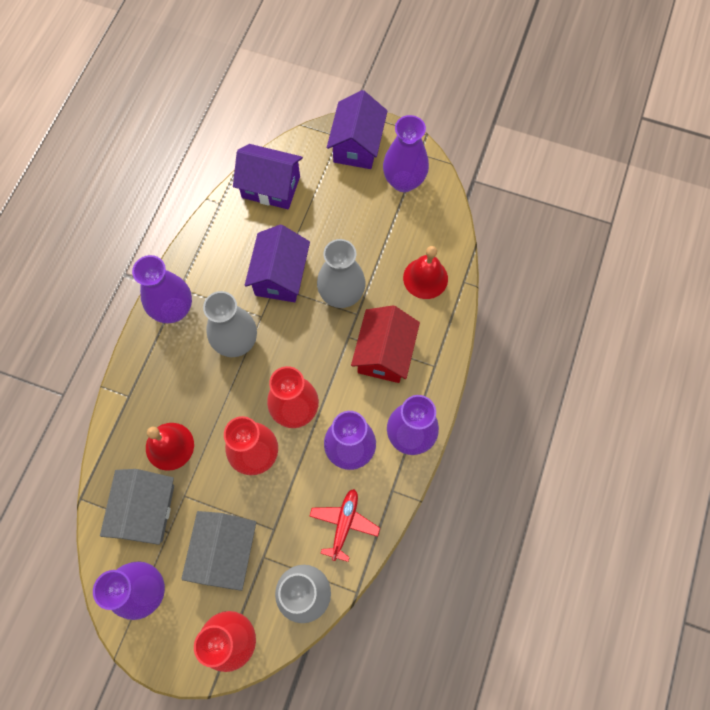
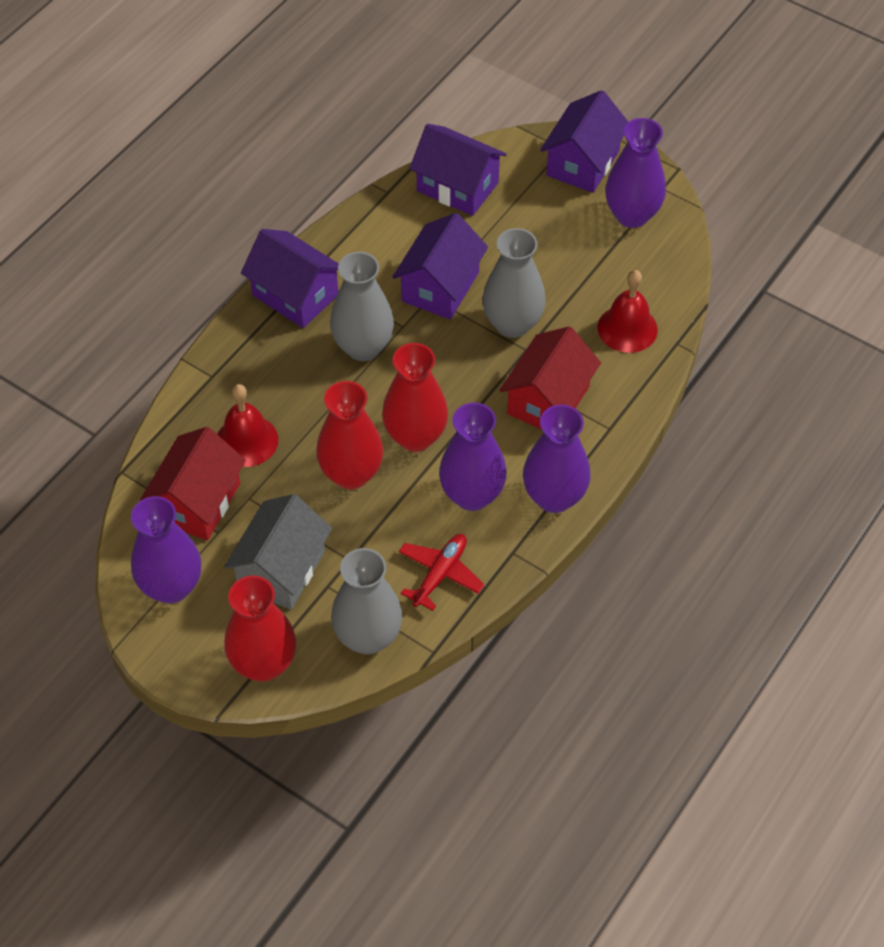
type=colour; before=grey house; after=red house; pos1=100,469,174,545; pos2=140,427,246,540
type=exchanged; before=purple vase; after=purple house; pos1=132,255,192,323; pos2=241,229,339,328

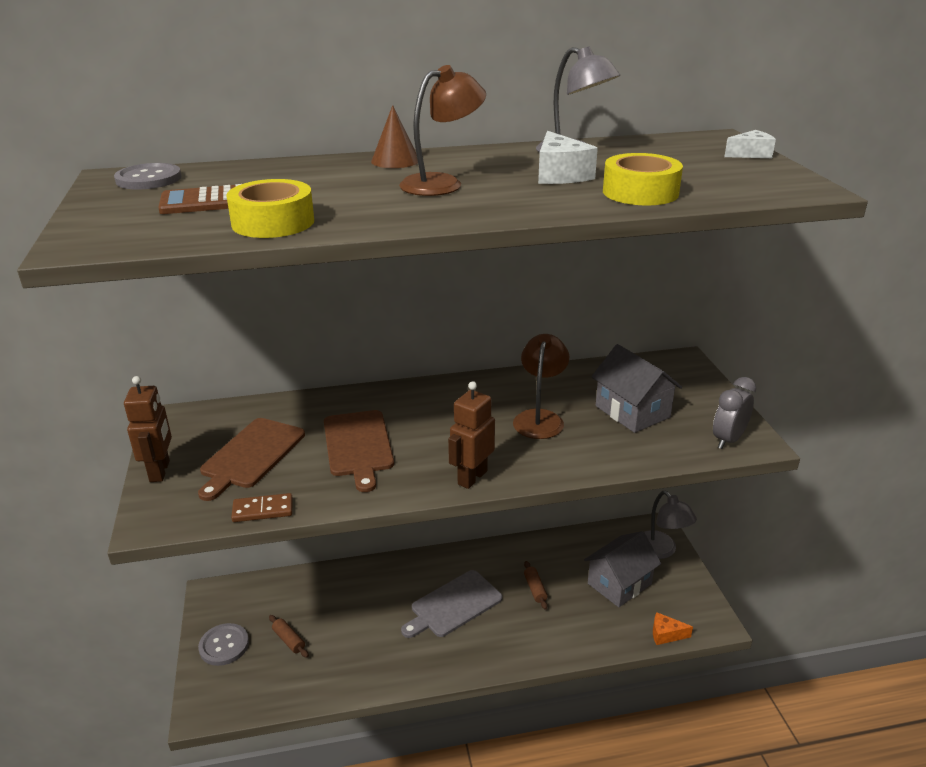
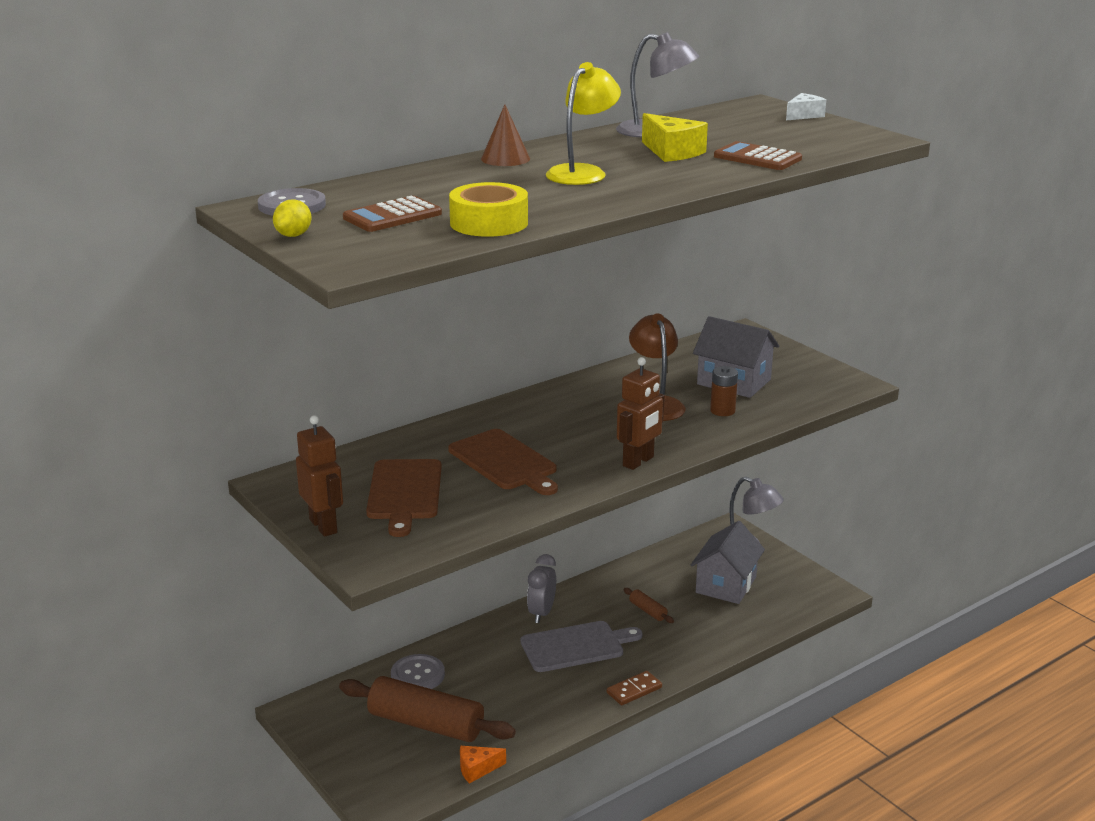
type=appeared; after=yellow lemon; pos2=273,200,312,237
type=size; before=brown rolling pin; pos1=269,615,309,658; pos2=339,676,516,742; scale=2.37
type=relocated; before=grey button; pos1=198,623,249,666; pos2=391,654,445,689
type=relocated; before=orange cheese; pos1=653,612,693,645; pos2=460,746,506,784
type=spun; before=grey cutting board; pos1=401,570,502,638; pos2=521,621,642,672; turn=-135
type=relocated; before=grey clock; pos1=713,377,756,449; pos2=527,554,556,623
type=colour; before=brown lamp; after=yellow lamp; pos1=399,65,486,196; pos2=546,62,621,185
type=relocated; before=brown domino; pos1=231,493,293,522; pos2=607,671,662,705
type=spun; before=brown robot; pos1=448,381,495,489; pos2=617,357,665,470; turn=-150
type=colour; before=white cheese; after=yellow cheese; pos1=538,131,598,184; pos2=642,113,708,162
type=appeared; after=brown battery; pos2=710,366,738,416
type=exchanged; before=yellow tape; after=brown calculator; pos1=603,153,683,206; pos2=714,141,802,170

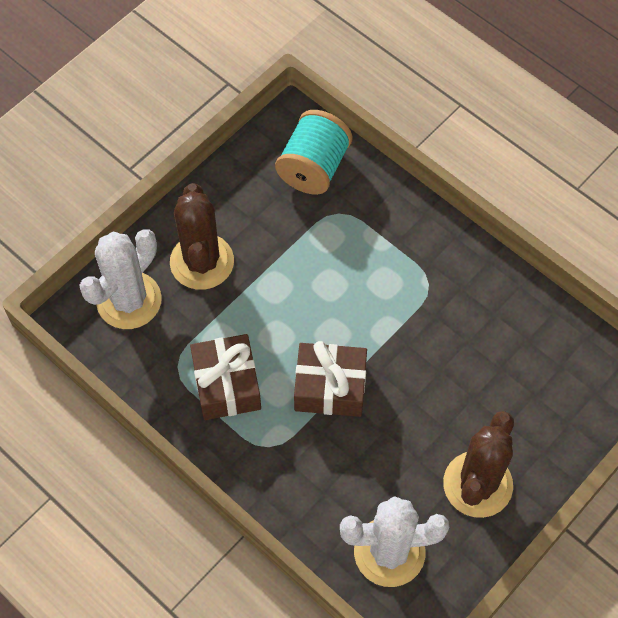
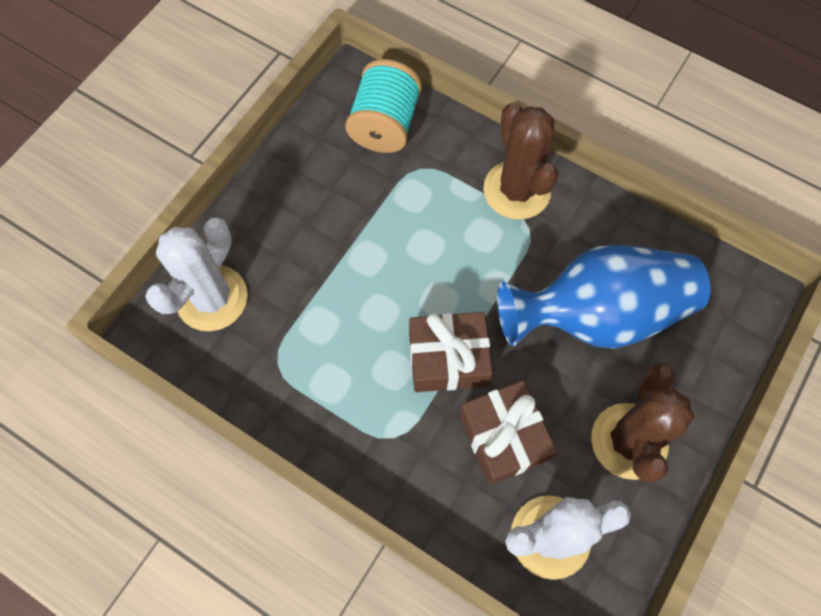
type=relocated; before=brown gift; pos1=190,334,261,420; pos2=459,380,557,485
type=relocated; before=brown cactus; pos1=170,183,234,290; pos2=483,102,558,220
type=appeared; after=blue vase; pos2=497,245,710,349

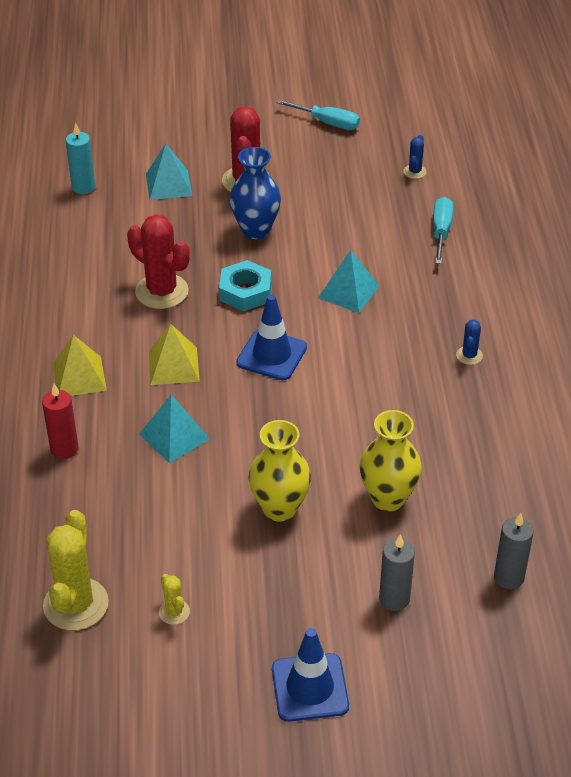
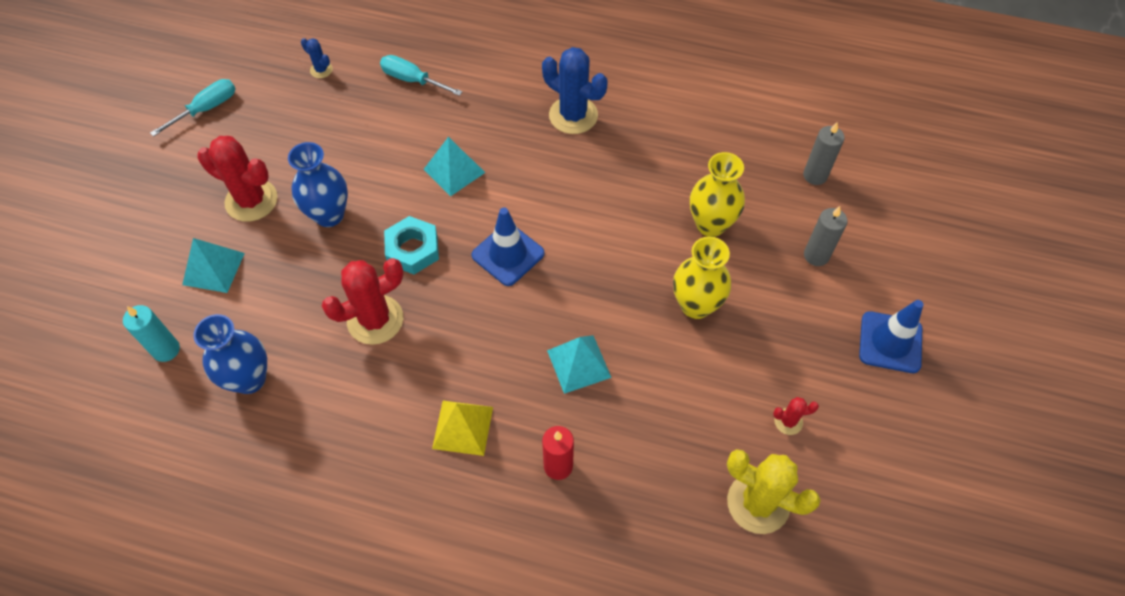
type=appeared; after=blue vase; pos2=193,314,267,394
type=size; before=blue cactus; pos1=456,320,483,365; pos2=542,47,608,134; scale=2.1
type=colour; before=yellow cactus; after=red cactus; pos1=159,574,190,625; pos2=773,397,819,435
type=missing; before=yellow pyramid; pos1=149,324,200,385

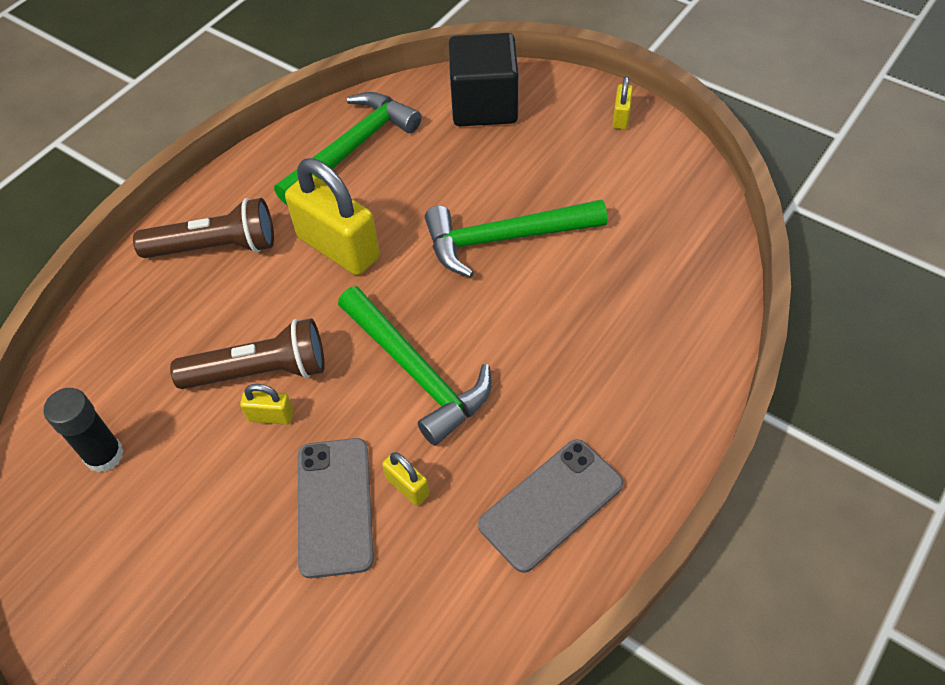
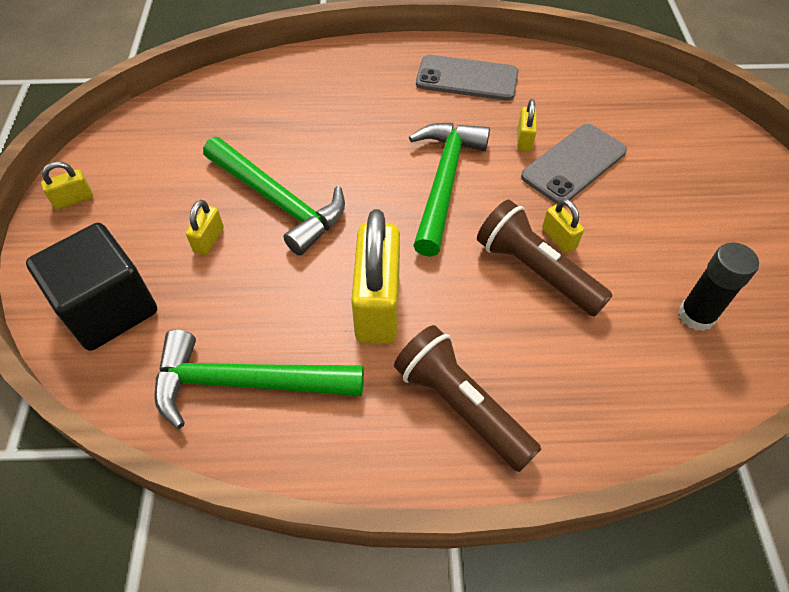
type=appeared; after=yellow padlock; pos2=186,200,224,255

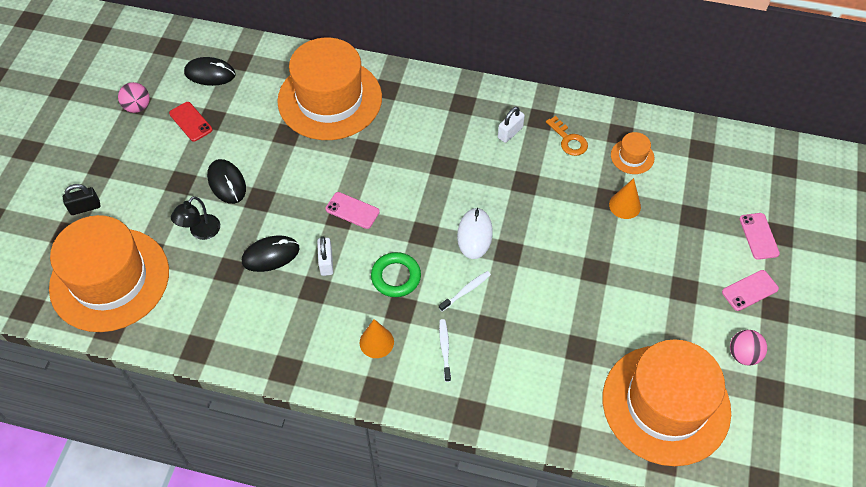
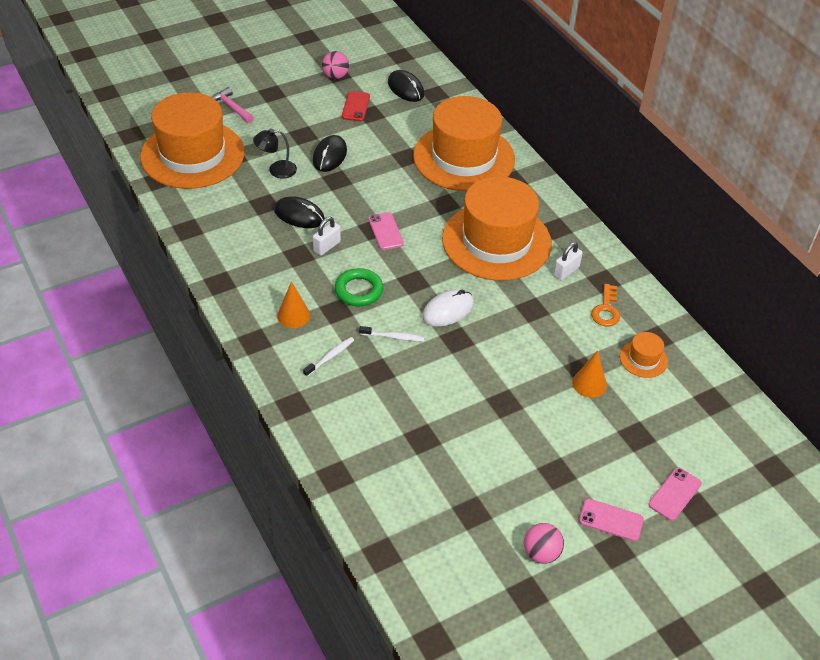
type=exchanged; before=black padlock; after=pink hammer; pos1=63,184,100,215; pos2=212,87,254,123
type=relocated; before=orange hat; pos1=603,339,731,466; pos2=442,176,552,281
type=spun; before=white padlock; pos1=498,107,525,143; pos2=553,242,583,281; turn=-45

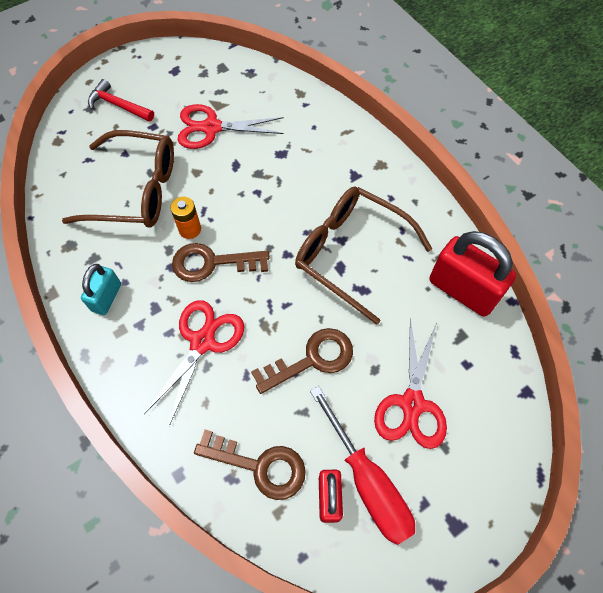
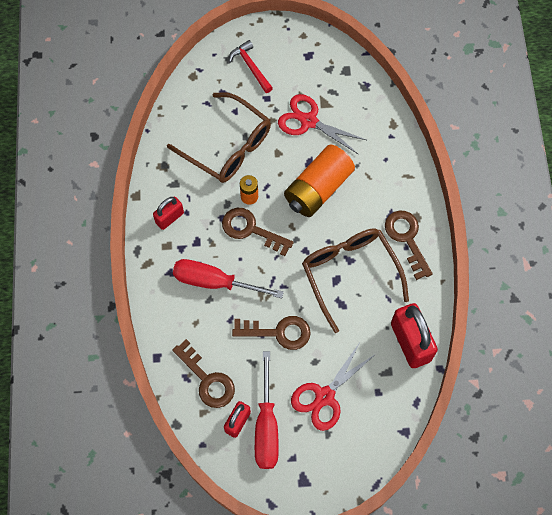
type=colour; before=turquoise padlock; after=red padlock; pos1=81,264,121,315; pos2=153,197,184,230
type=exchanged; before=red scissors; after=red screwdriver; pos1=144,300,244,426; pos2=173,259,284,298
type=appeared; after=orange battery; pos2=284,145,355,217
type=appeared; after=brown key; pos2=385,210,433,280

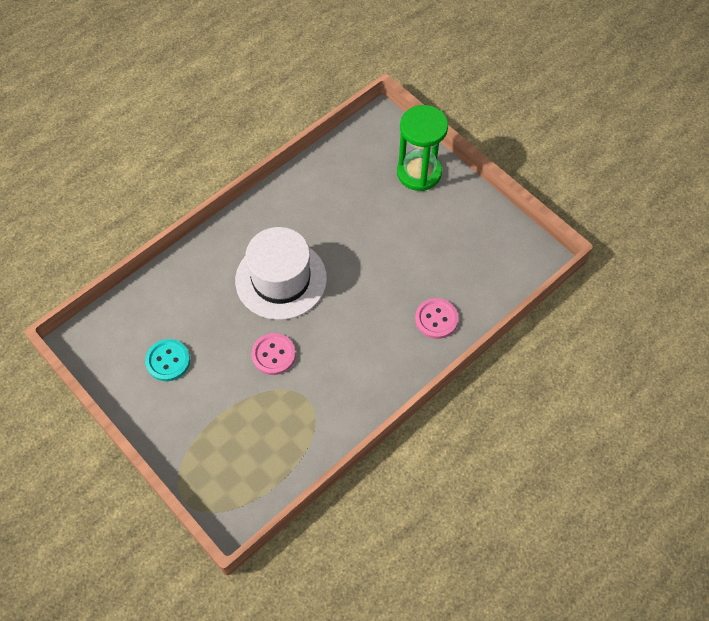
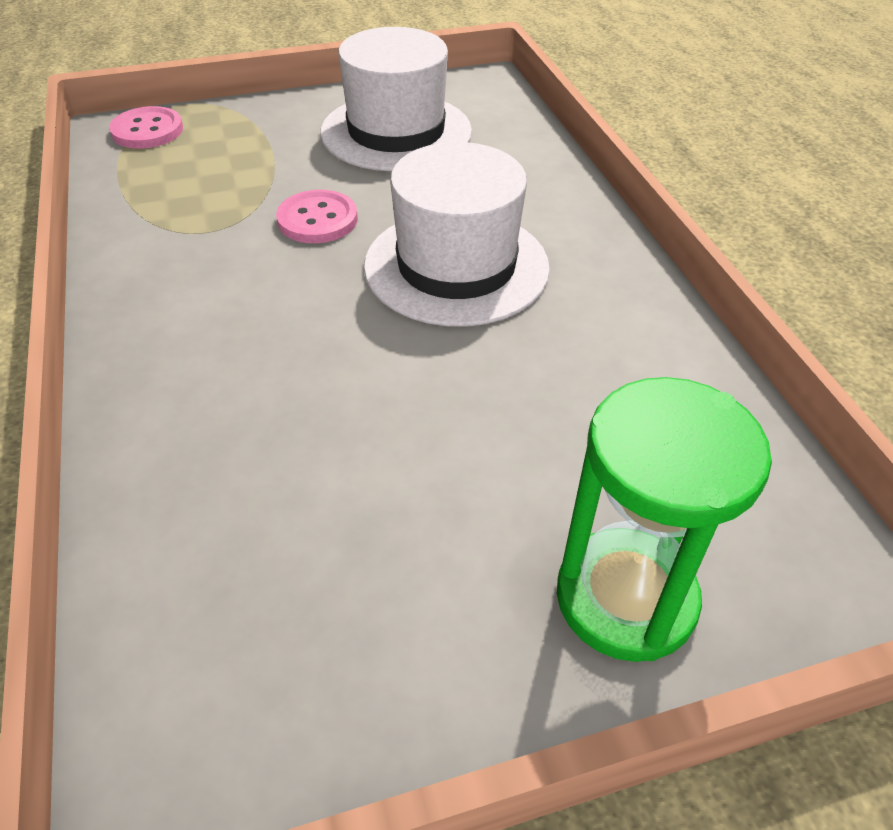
type=relocated; before=pink button; pos1=415,298,458,339; pos2=109,106,183,149
type=exchanged; before=turquoise button; after=white hat; pos1=145,339,190,381; pos2=321,27,472,171

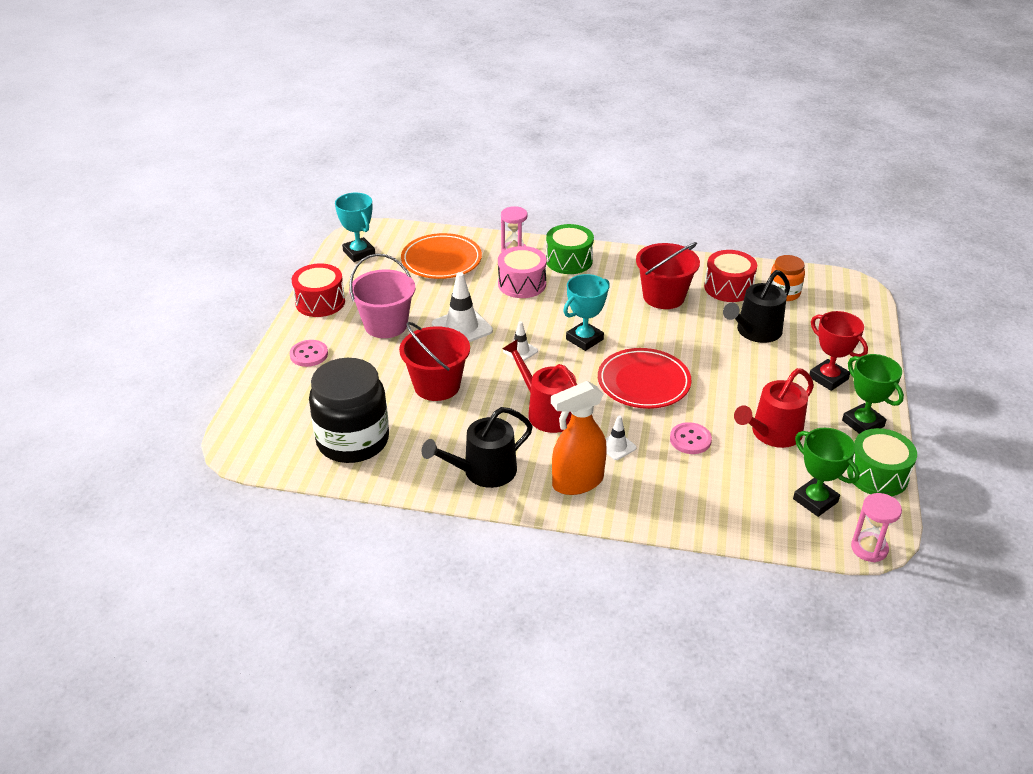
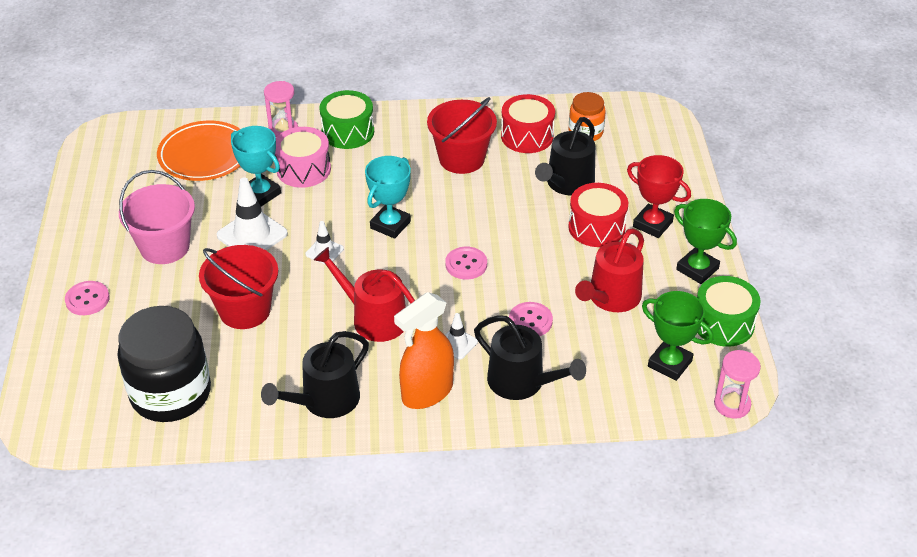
type=relocated; before=turquoise trophy; pos1=335,193,375,262; pos2=231,126,281,207
type=exchanged; before=red plate; after=pink button; pos1=598,348,692,409; pos2=445,247,487,280
type=appeared; after=black watering can; pos2=474,315,586,400
type=relocated; before=red drum; pos1=292,263,345,317; pos2=568,183,628,247

